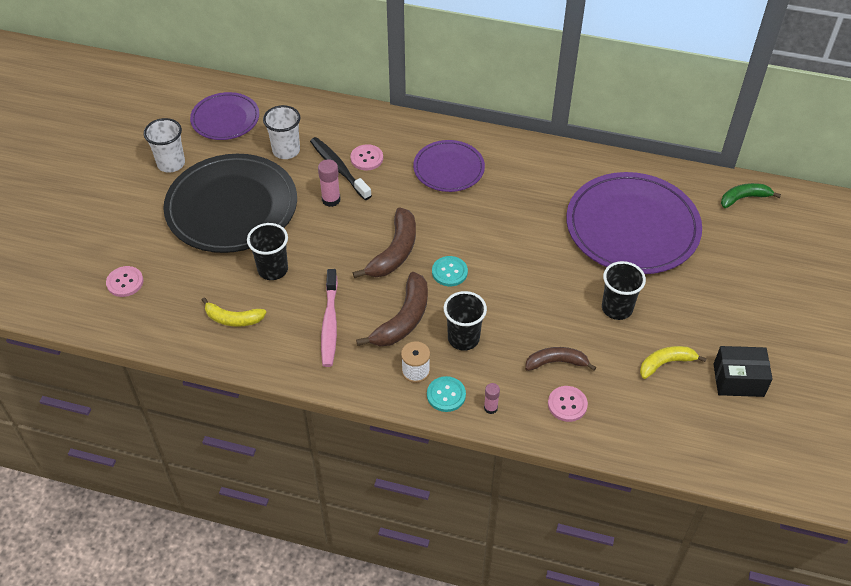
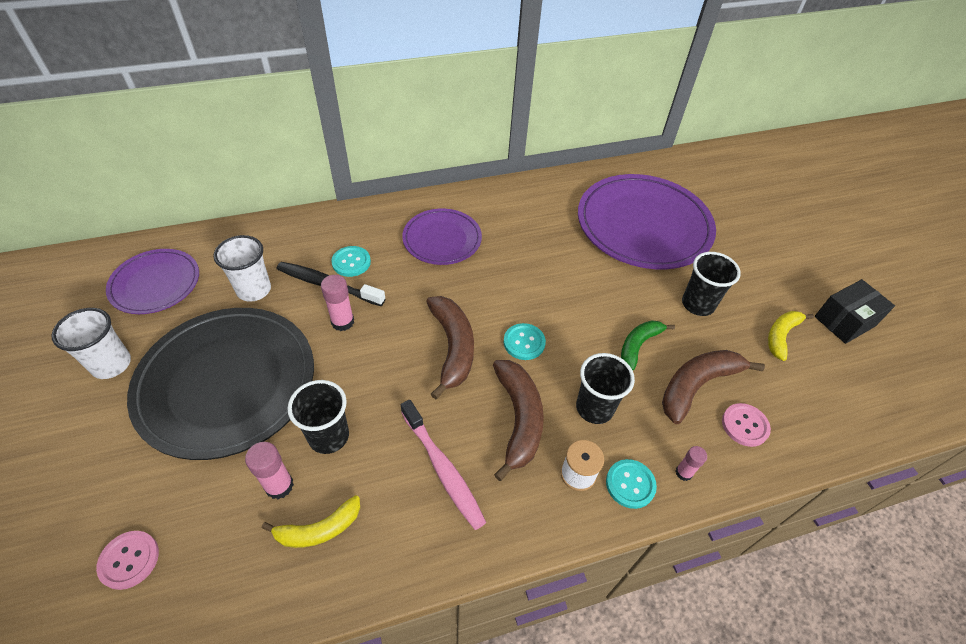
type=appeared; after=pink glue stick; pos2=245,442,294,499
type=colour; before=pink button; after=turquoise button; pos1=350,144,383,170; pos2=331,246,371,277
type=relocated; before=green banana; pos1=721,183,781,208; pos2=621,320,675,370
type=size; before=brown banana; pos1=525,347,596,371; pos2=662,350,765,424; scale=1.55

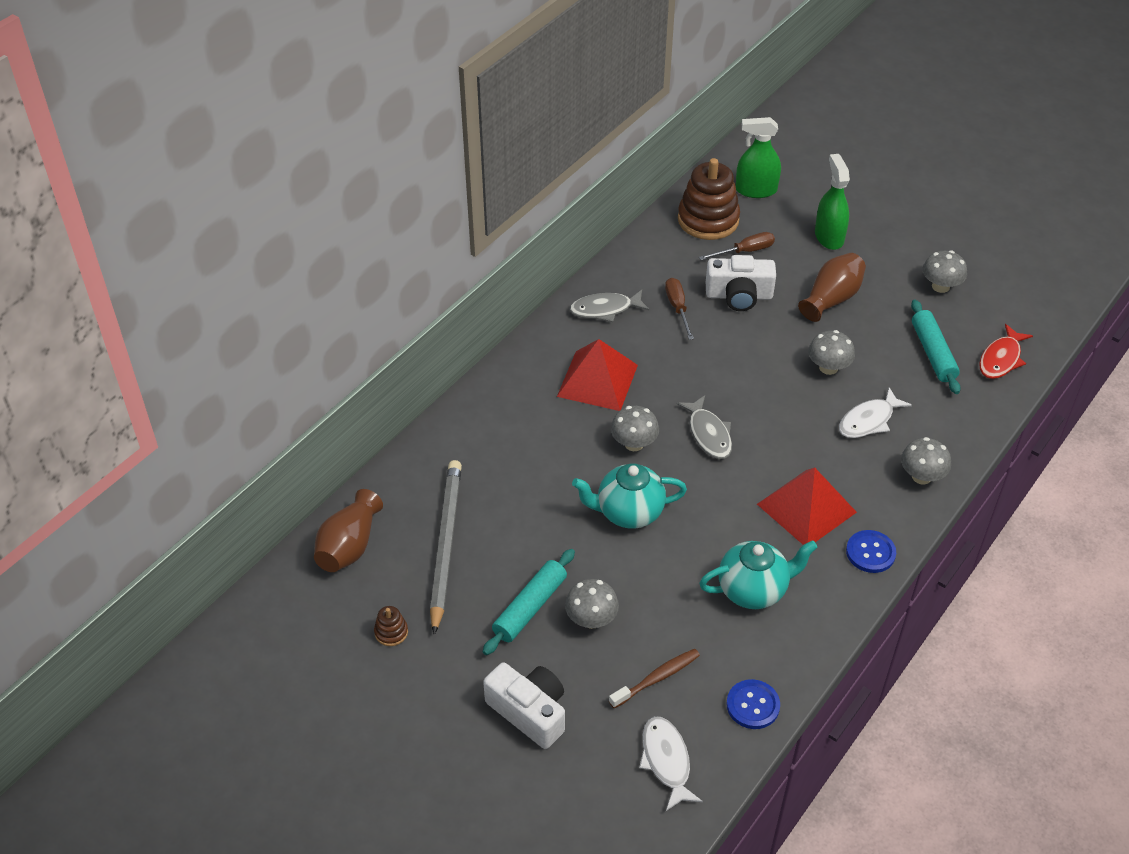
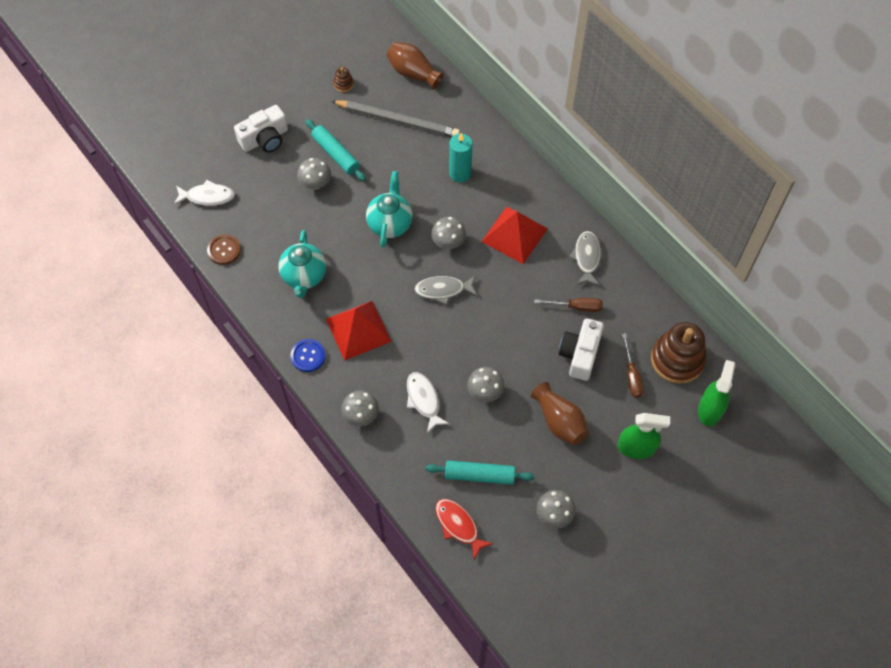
type=colour; before=blue button; after=brown button; pos1=726,679,780,729; pos2=207,234,241,265
type=appeared; after=turquoise candle; pos2=449,133,472,182
type=missing; before=brown toothbrush; pos1=609,649,700,708

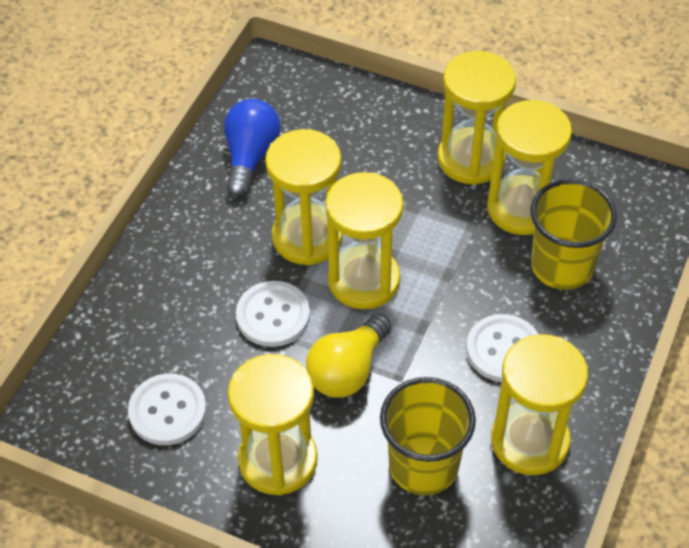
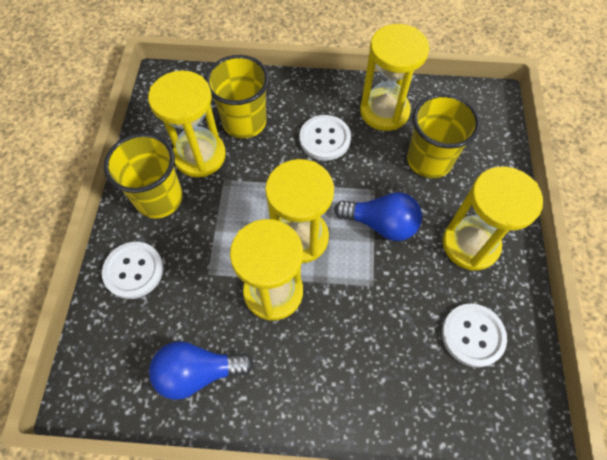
type=relocated; before=white button; pos1=236,281,310,347; pos2=102,242,163,299
type=exchanged; before=yellow hourglass; after=yellow cup; pos1=438,51,516,185; pos2=104,133,183,219
type=colour; before=yellow light bulb; after=blue light bulb; pos1=306,314,391,398; pos2=334,192,422,241

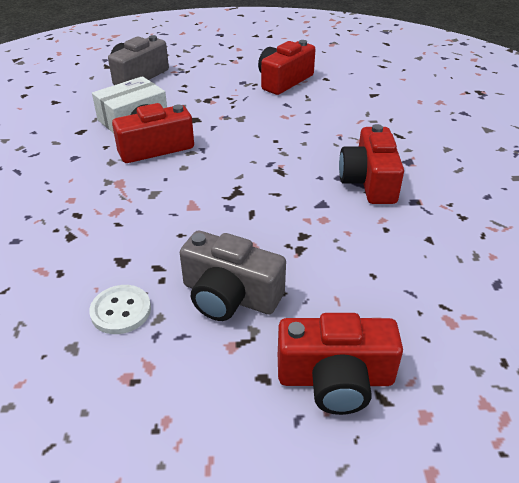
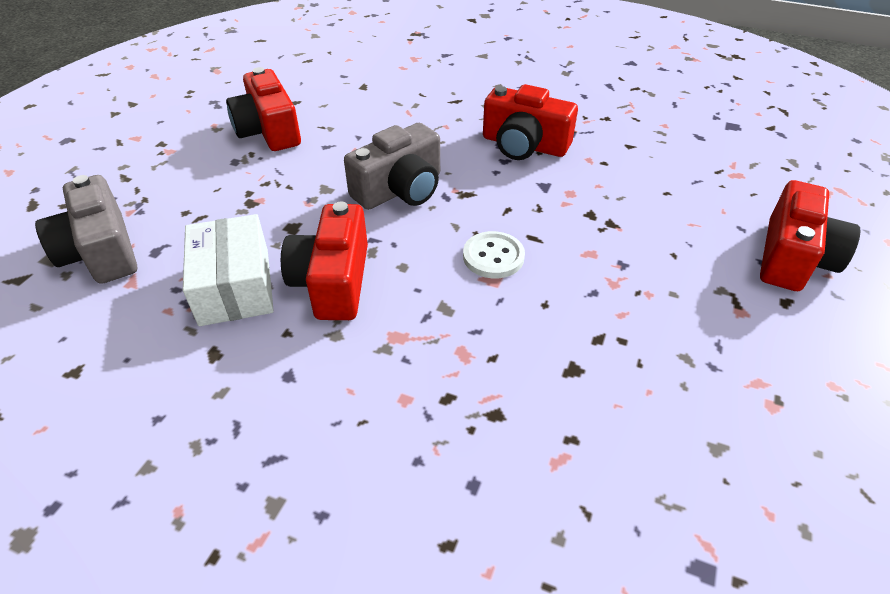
type=relocated; before=grey camera; pos1=180,231,286,321; pos2=344,123,440,210
type=relocated; before=white button; pos1=89,285,151,334; pos2=463,231,525,278

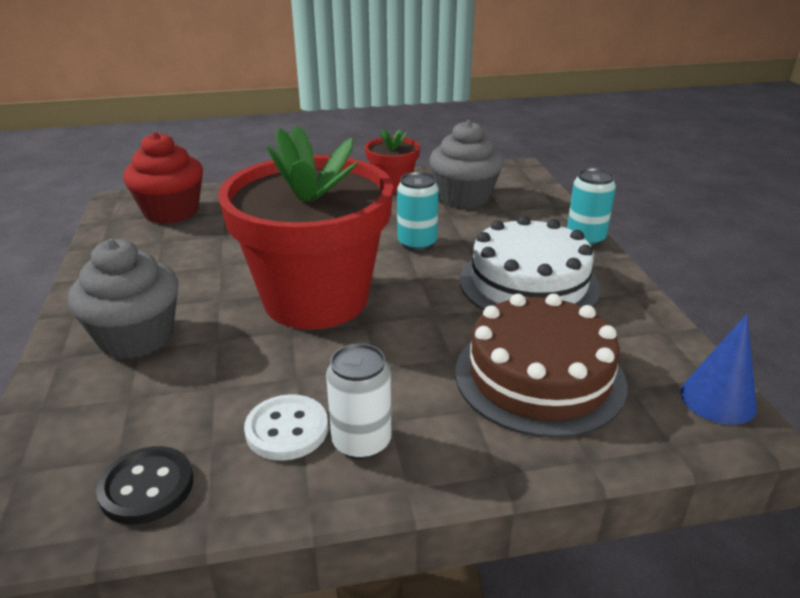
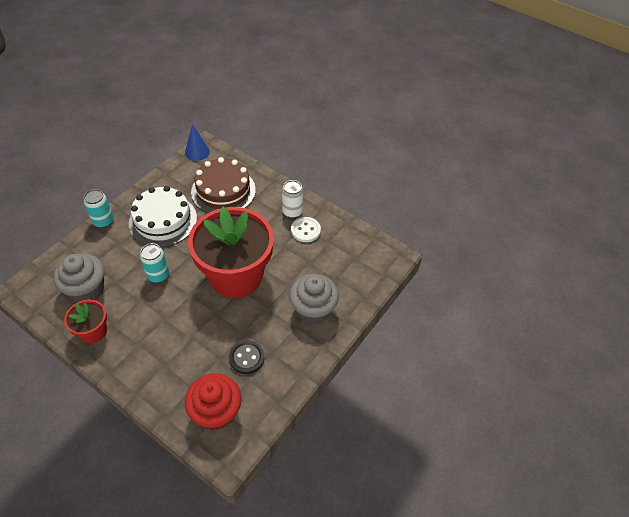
type=relocated; before=black button; pos1=96,446,193,525; pos2=229,340,264,374

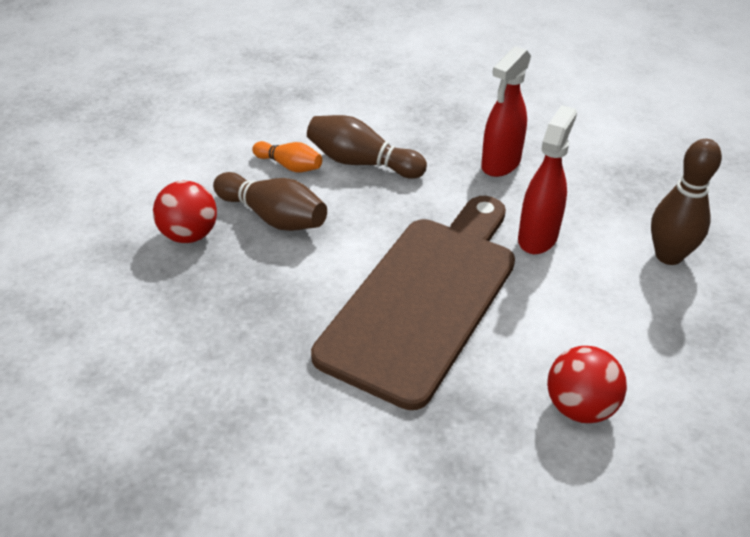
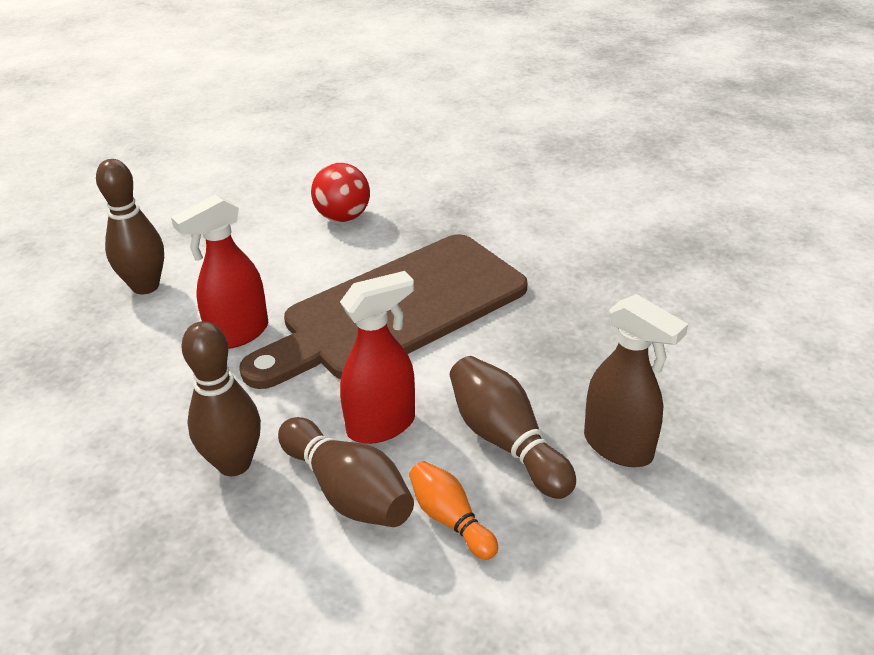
type=appeared; after=brown bowling pin; pos2=181,321,261,476
type=relocated; before=red spray bottle; pos1=481,46,531,177; pos2=340,271,415,444
type=exchanged; before=red ball; after=brown spray bottle; pos1=153,181,217,243; pos2=584,294,688,467

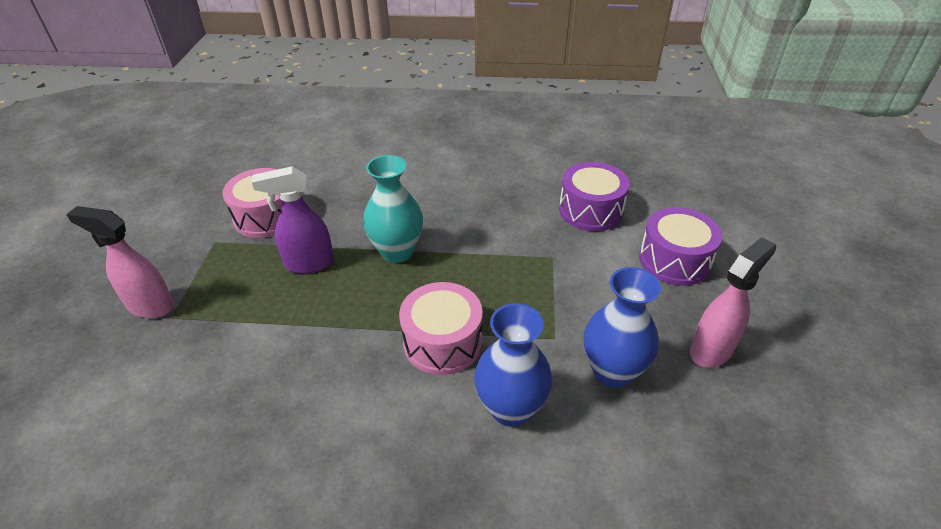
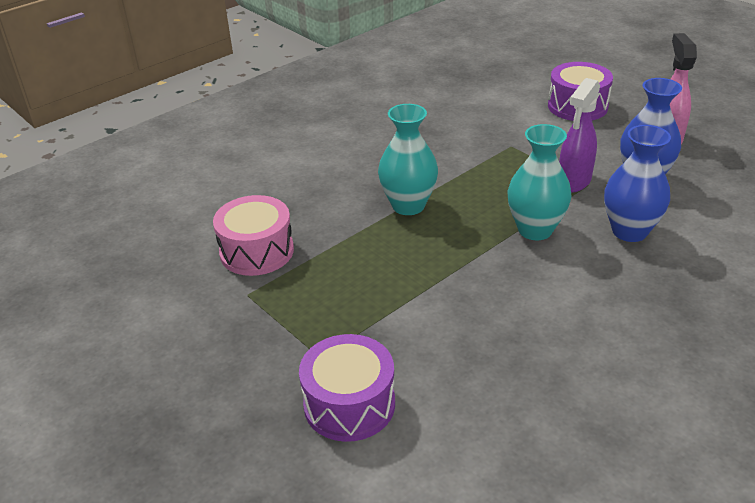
type=relocated; before=purple drum; pos1=559,162,630,231; pos2=299,334,395,442
type=exchanged; before=pink drum; after=turquoise vase; pos1=399,282,483,375; pos2=508,124,572,240
type=relocated; before=purple spray bottle; pos1=252,166,334,274; pos2=559,78,600,193
type=missing; before=pink spray bottle; pos1=66,206,174,318

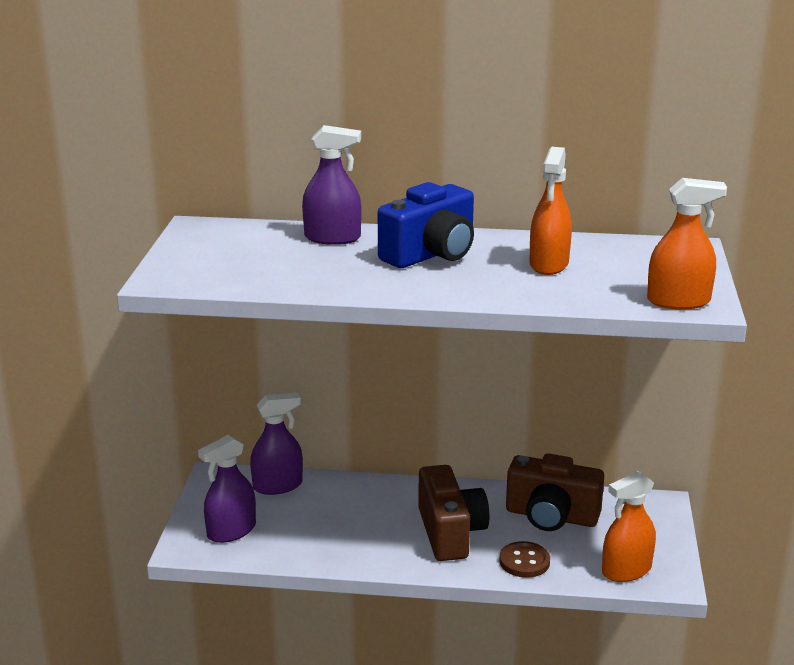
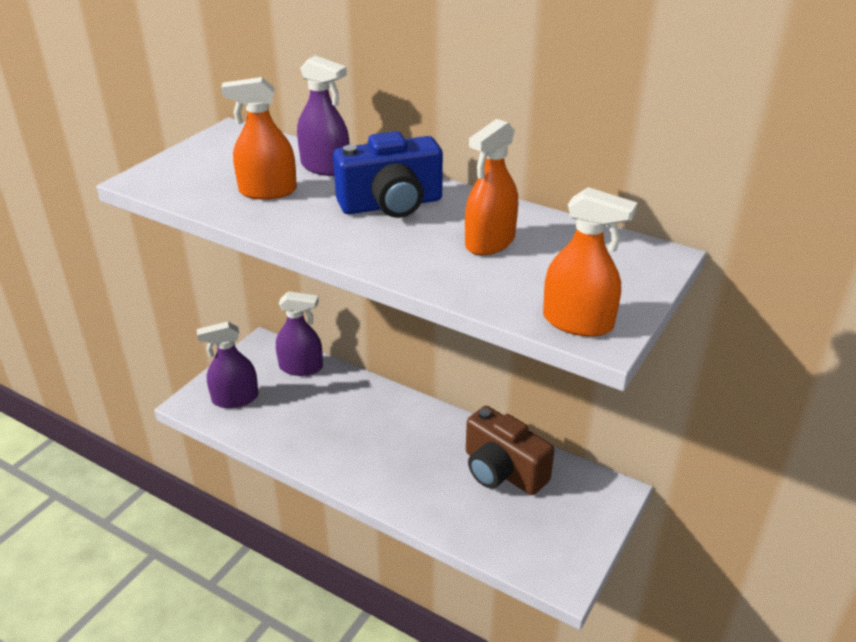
type=relocated; before=orange spray bottle; pos1=602,471,656,582; pos2=221,77,297,200
type=missing; before=brown camera; pos1=418,465,489,561
type=missing; before=brown button; pos1=499,541,550,578

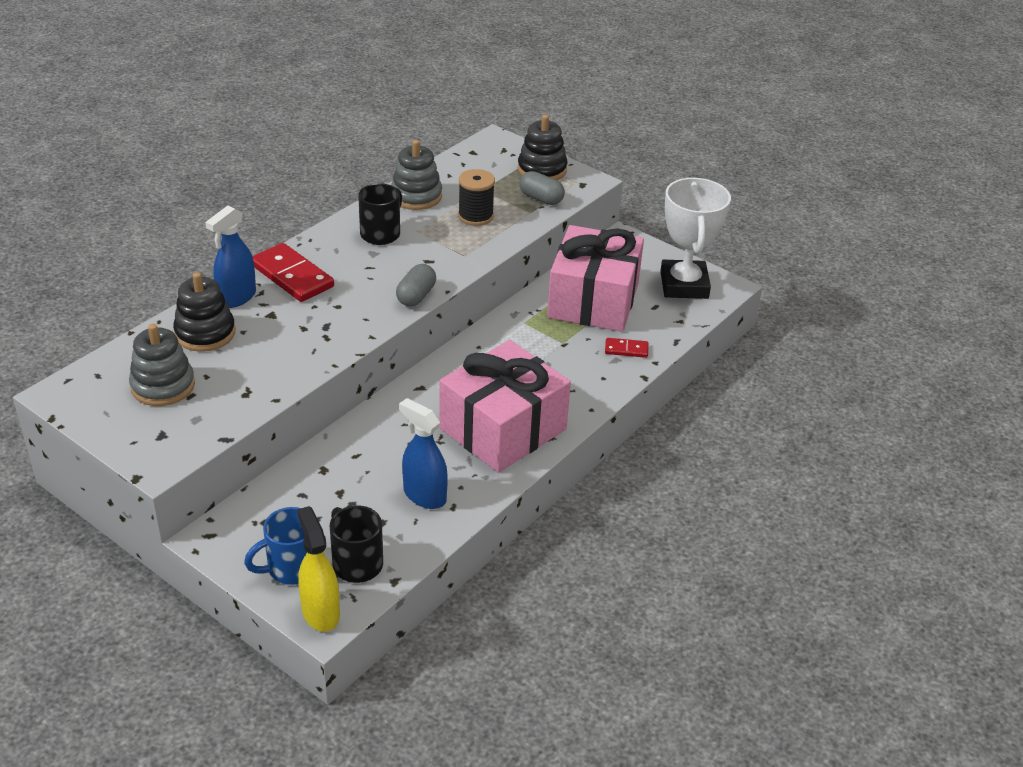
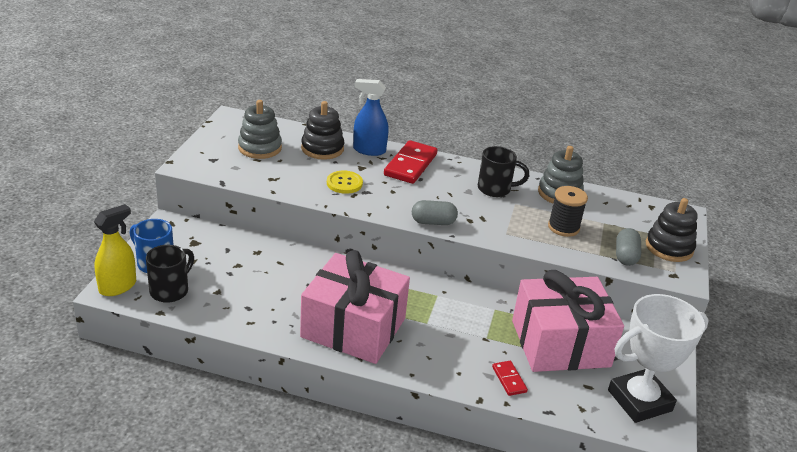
type=appeared; after=yellow button; pos2=327,171,363,194
type=missing; before=blue spray bottle; pos1=399,398,448,509

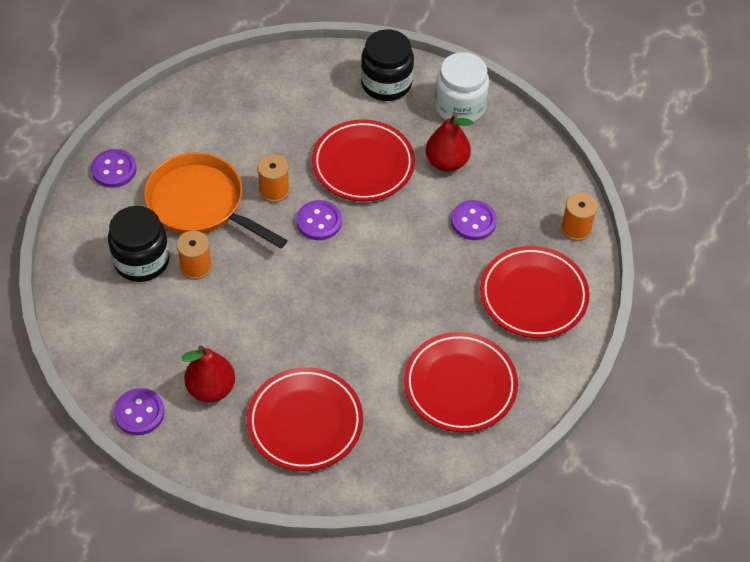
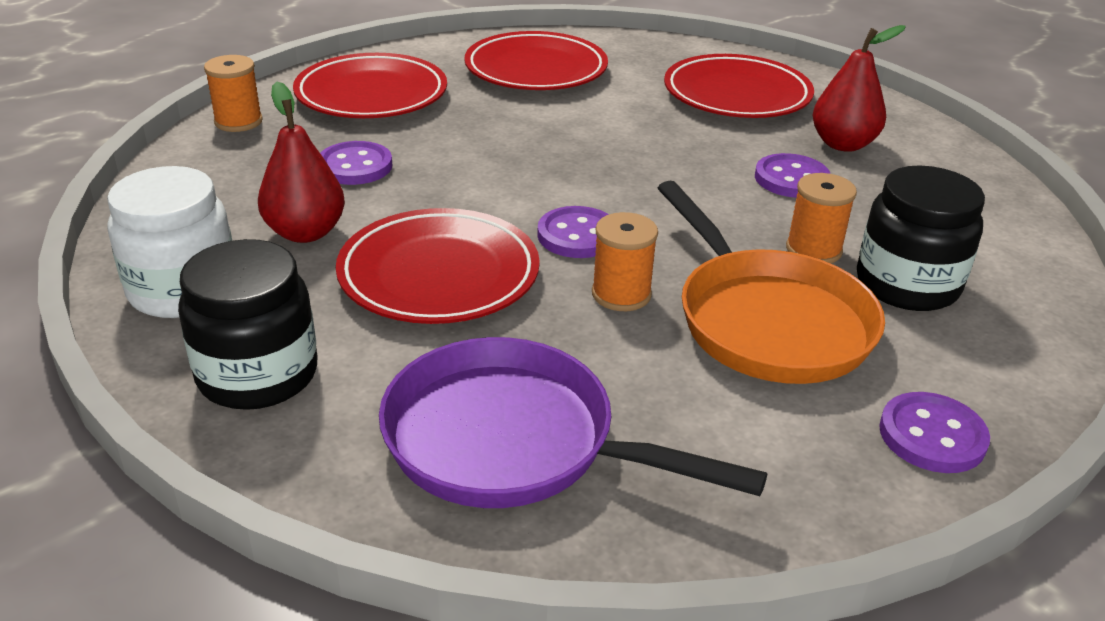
type=appeared; after=purple pan; pos2=379,337,767,508
type=relocated; before=purple button; pos1=114,388,164,435; pos2=755,153,830,198

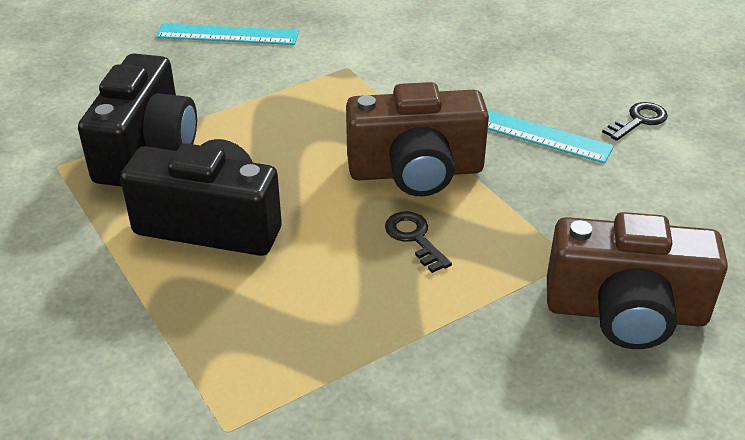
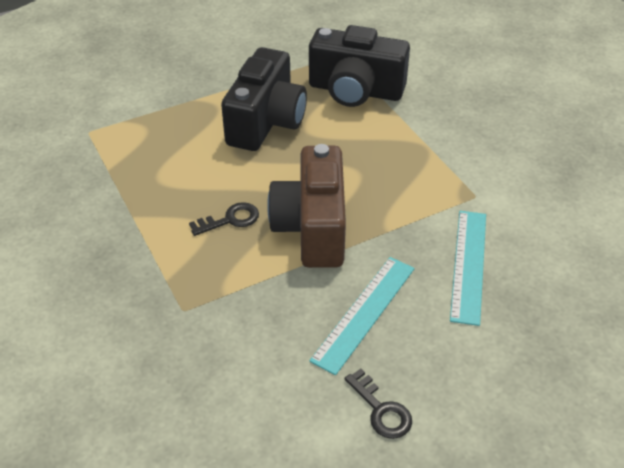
type=relocated; before=turquoise ruler; pos1=155,23,299,45; pos2=450,211,486,326
type=missing; before=brown camera; pos1=547,212,728,349

